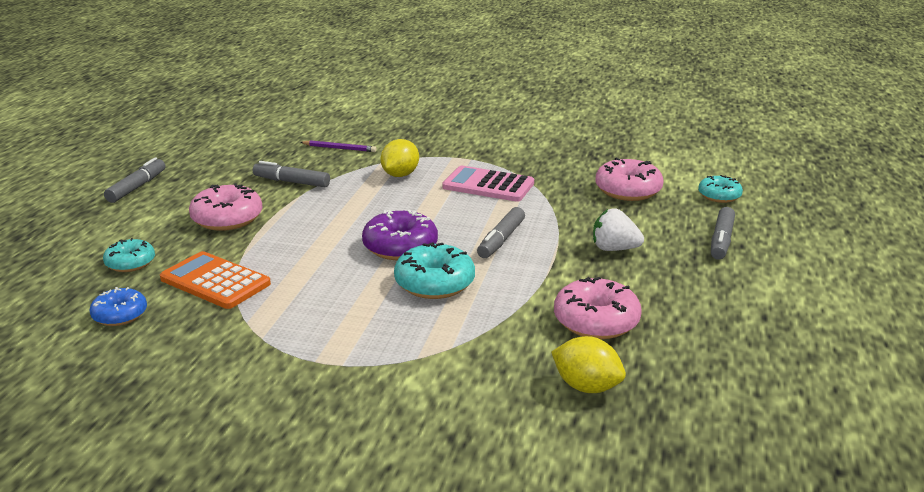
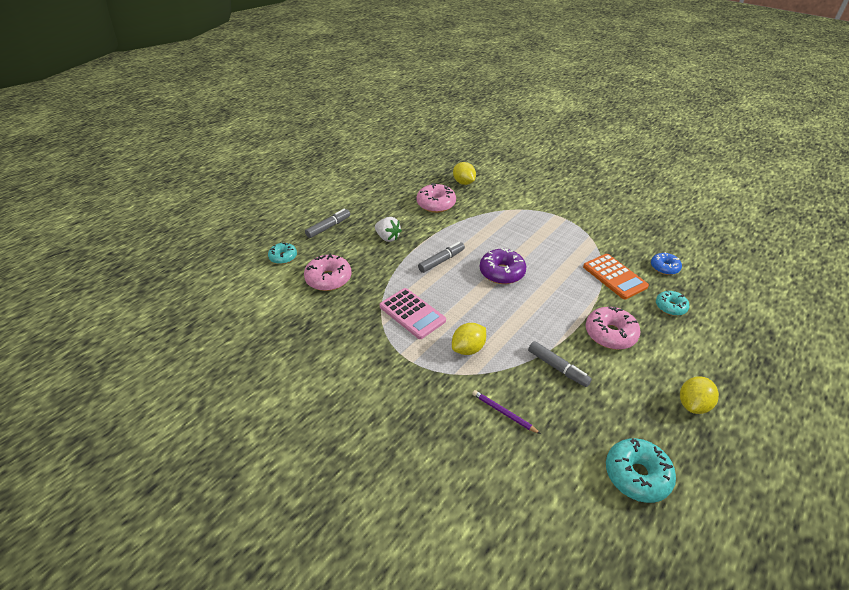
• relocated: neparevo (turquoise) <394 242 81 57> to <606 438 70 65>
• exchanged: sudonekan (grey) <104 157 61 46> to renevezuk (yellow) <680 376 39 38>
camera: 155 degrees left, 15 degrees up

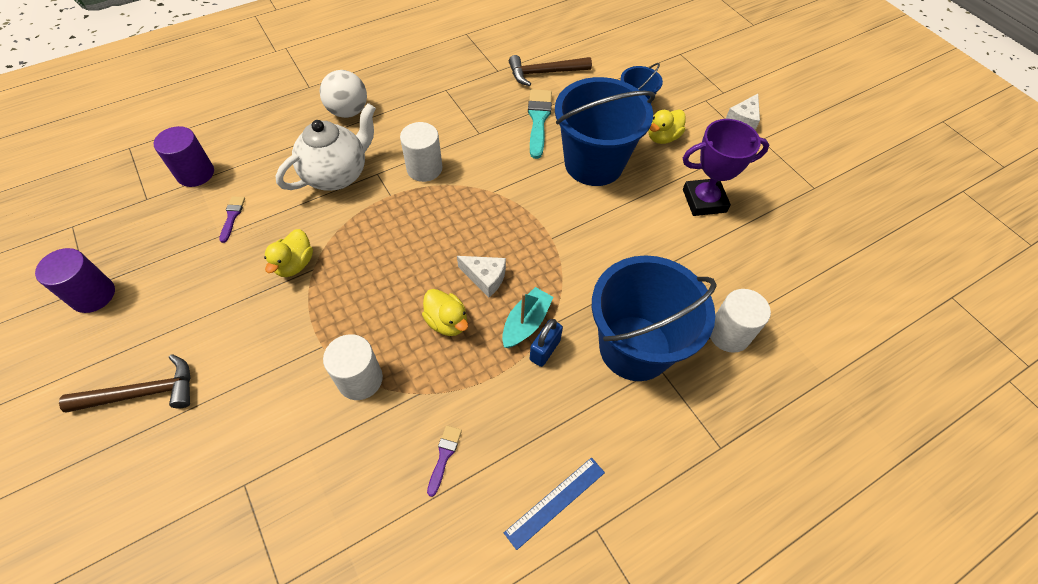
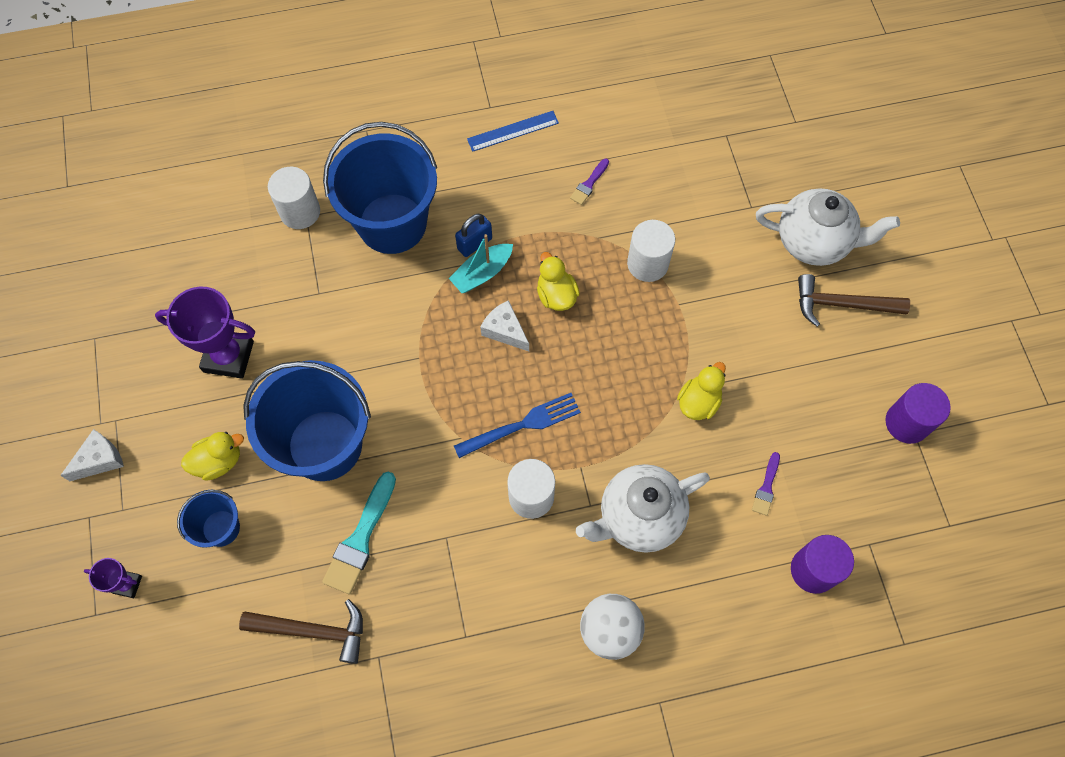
• appeared: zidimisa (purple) <84 558 58 40>
• appeared: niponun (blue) <454 393 127 65>
• appeared: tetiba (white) <756 188 144 78>
camera: 160 degrees left, 10 degrees up

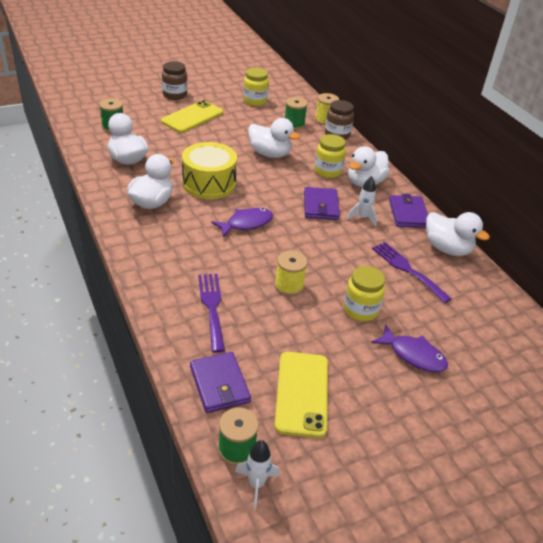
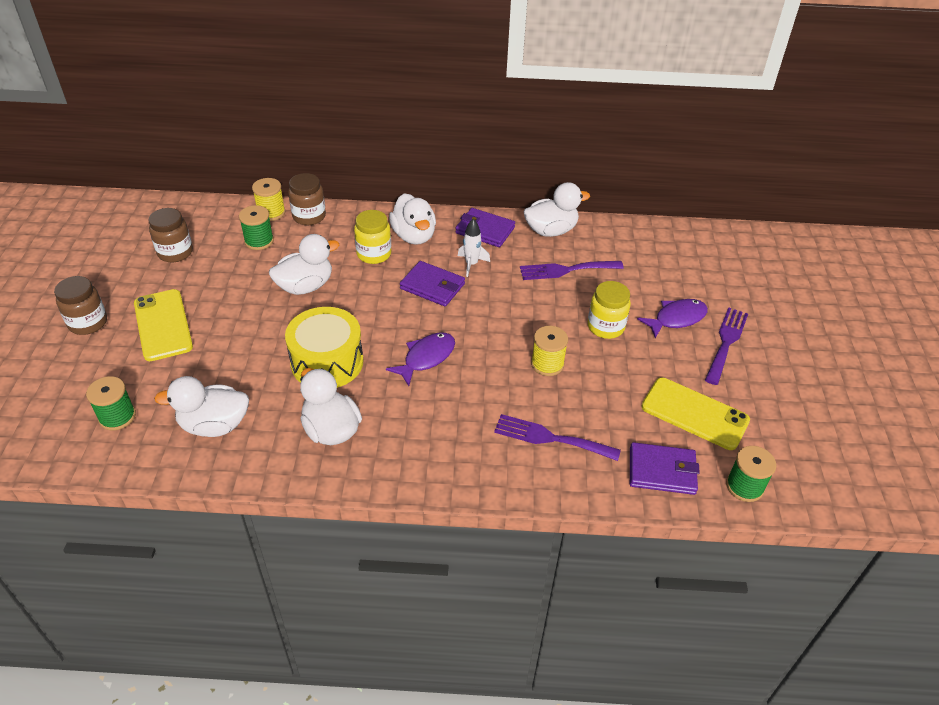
• missing: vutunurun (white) <235 440 45 68>
• appeared: niponun (purple) <705 307 43 78>
• colour: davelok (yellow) <243 68 26 38> to davelok (brown) <149 208 44 55>
• spun: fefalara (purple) <211 208 62 30> = <386 332 69 54> 45 degrees clockwise
camera: 60 degrees left, 5 degrees up

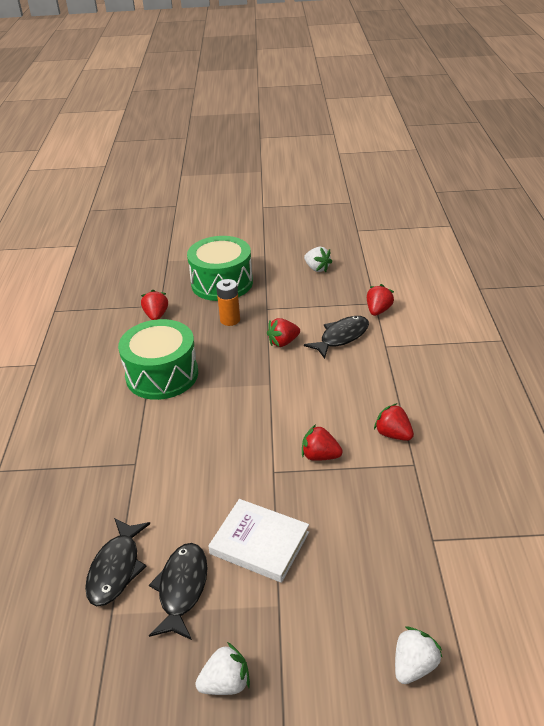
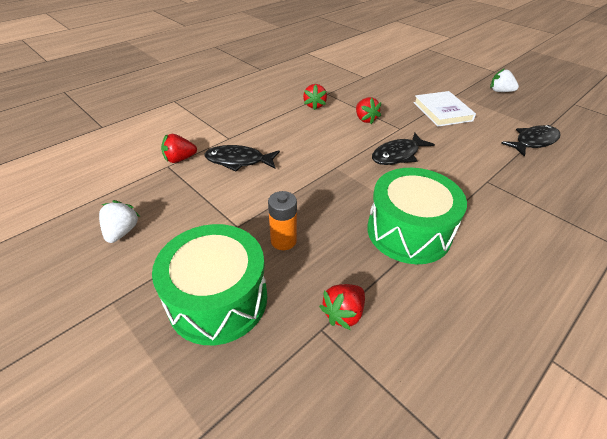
• missing: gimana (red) <267 318 33 29>
• missing: gimana (white) <395 627 48 57>
• relocated: fefalara (black) <149 543 59 97> to <372 132 63 33>
camera: 135 degrees left, 5 degrees up

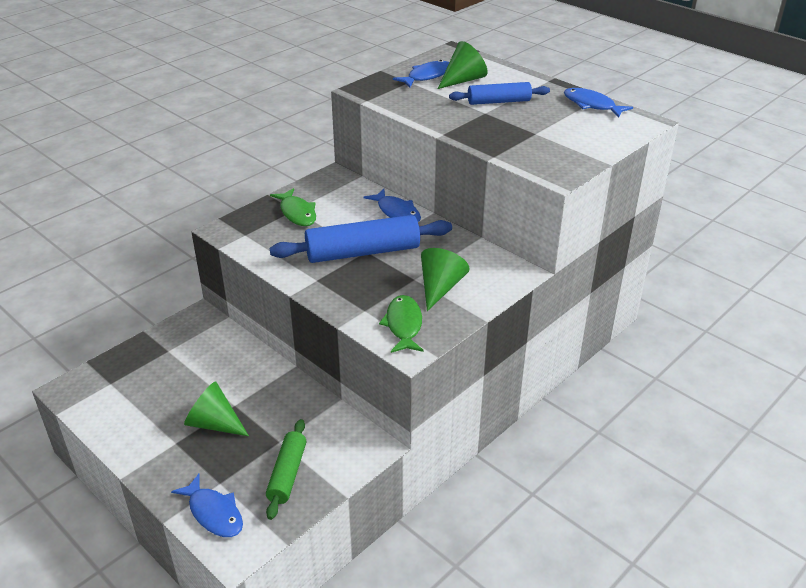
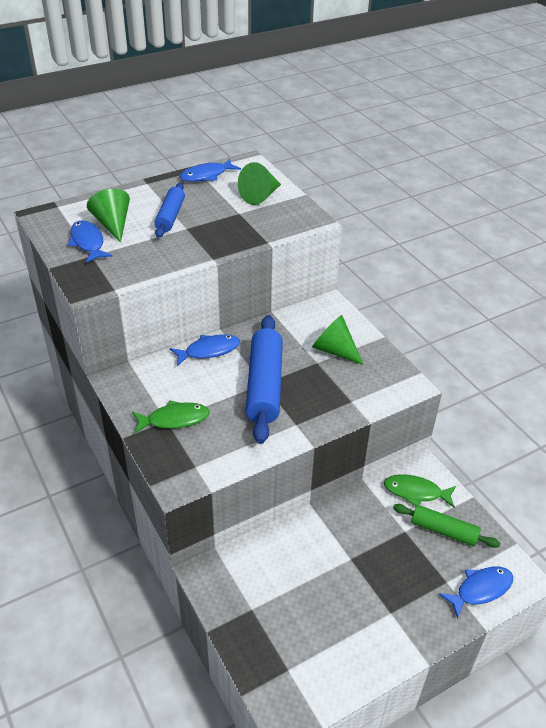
• relocated: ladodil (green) <184 381 65 55> to <238 162 43 43>
• relocated: fefalara (green) <379 295 45 58> to <384 475 72 33>
camera: 75 degrees left, 5 degrees up

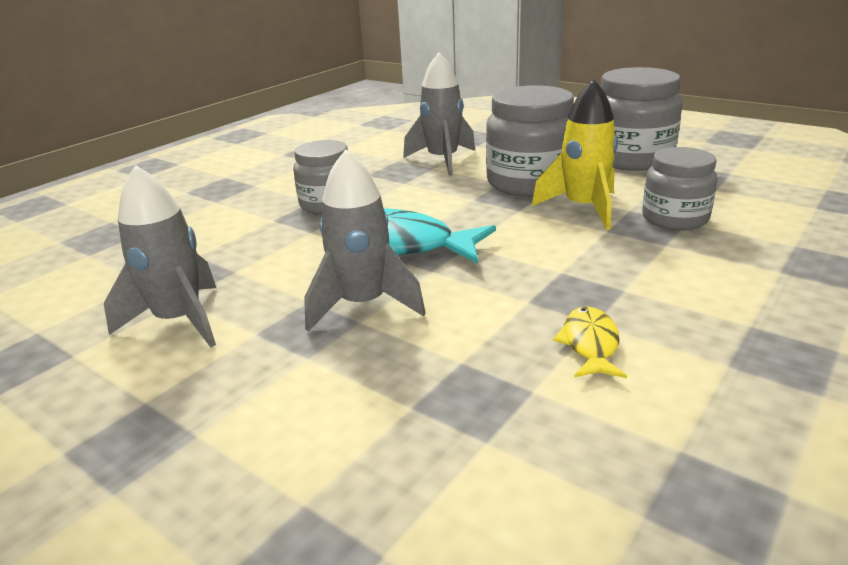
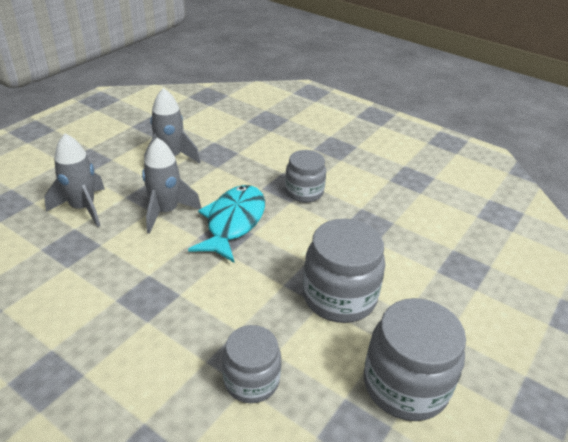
• missing: vutunurun (yellow) <532 79 86 151>
• missing: fefalara (yellow) <553 306 74 72>
• relocated: vutunurun (grey) <403 52 72 124> to <44 134 61 93>
camera: 85 degrees right, 10 degrees up

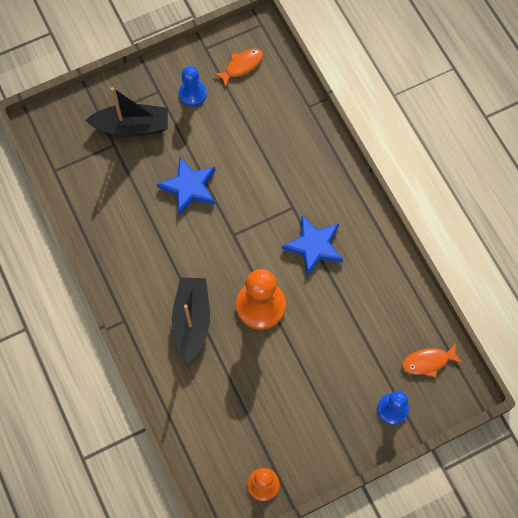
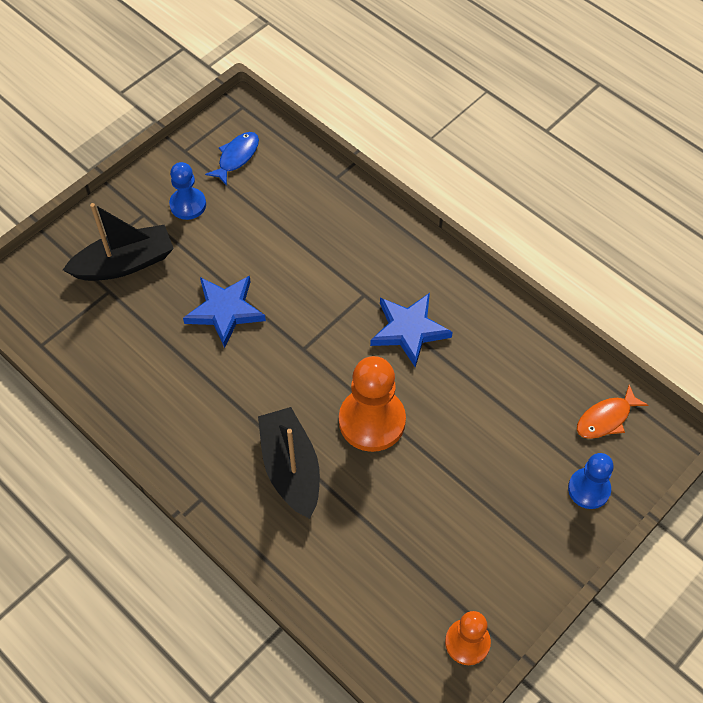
• colour: fefalara (orange) <213 49 50 39> to fefalara (blue) <205 132 54 54>
camera: 20 degrees left, 10 degrees down

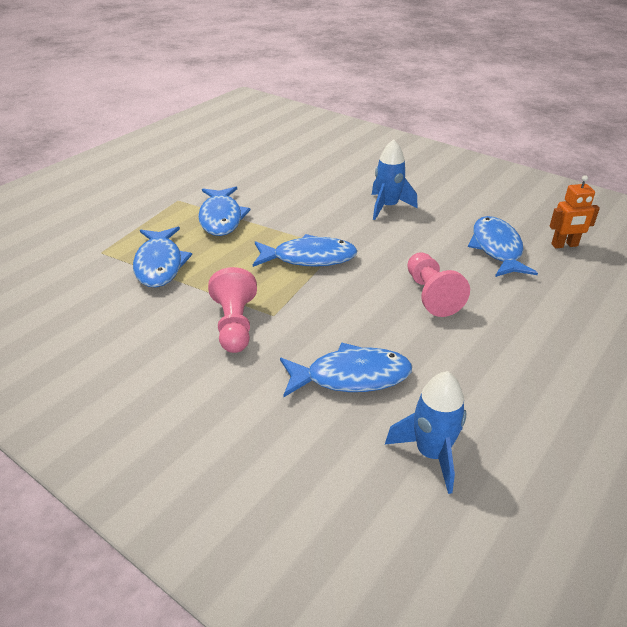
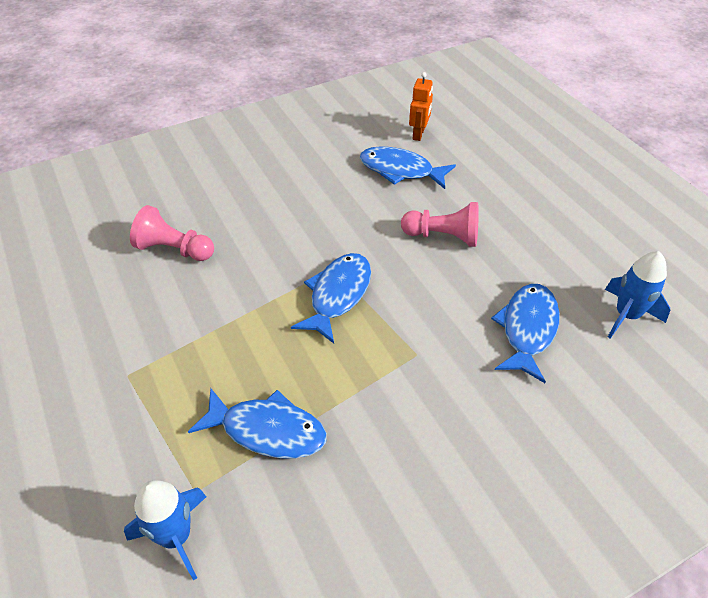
• missing: fefalara (blue) <198 187 53 49>
• relocated: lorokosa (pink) <208 267 49 86> to <130 205 84 56>
• relocated: vutunurun (blue) <372 139 46 81> to <124 480 82 100>
camera: 65 degrees left, 10 degrees up

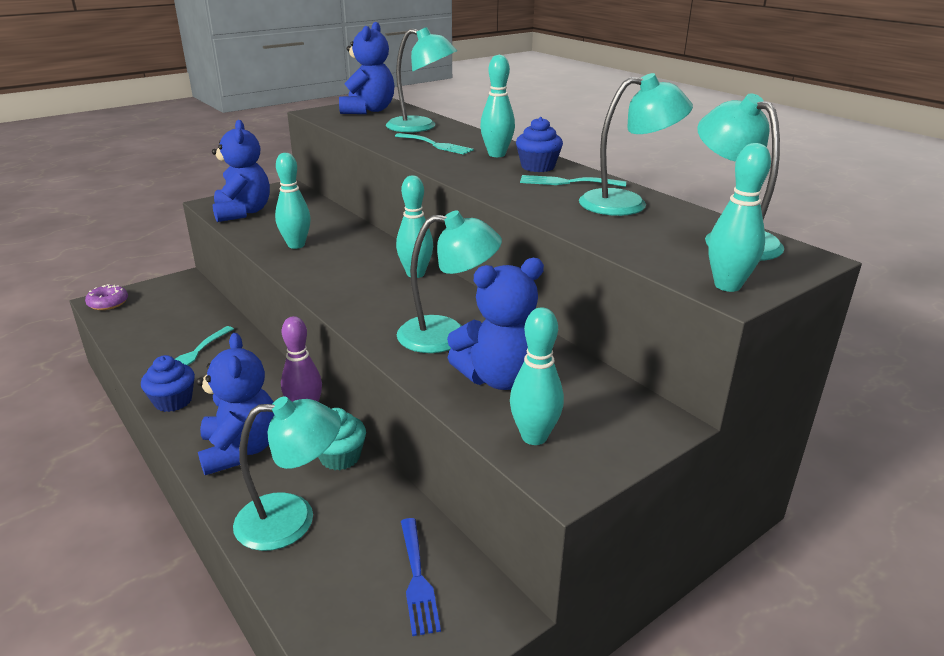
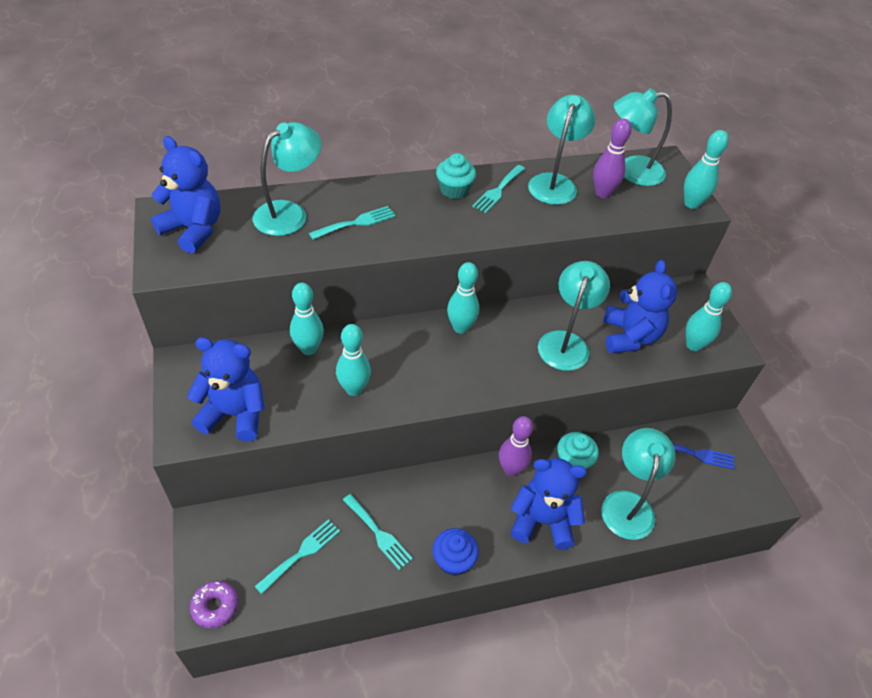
• appeared: niponun (turquoise) <255 519 85 75>
• appeared: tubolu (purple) <593 118 39 80>
• relocated: tubolu (turquoise) <480 55 35 102> to <290 283 34 72>
• colour: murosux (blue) <516 117 47 55> to murosux (turquoise) <436 153 40 46>
camera: 70 degrees left, 20 degrees up

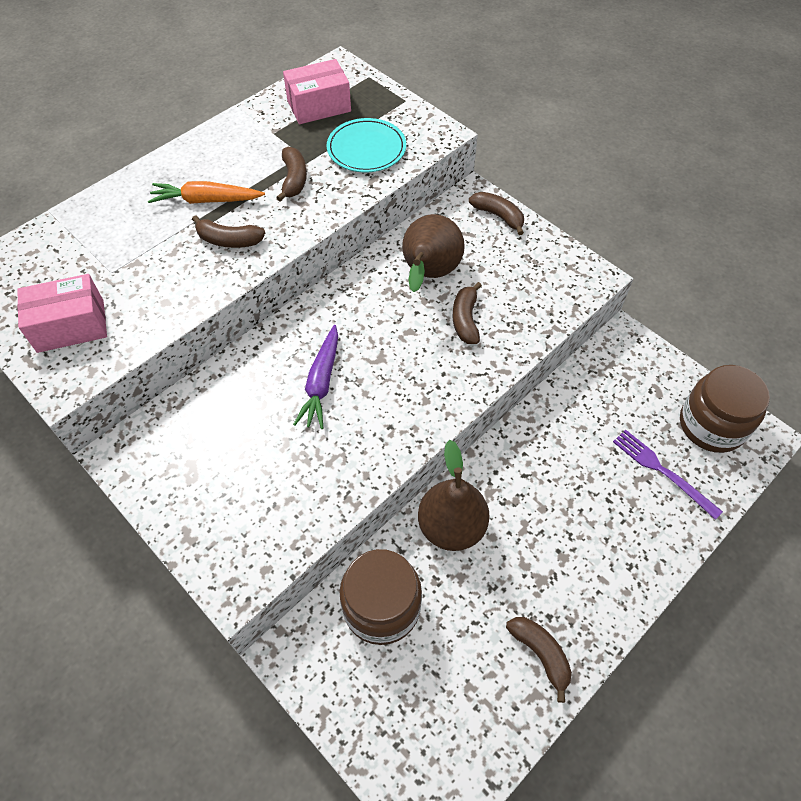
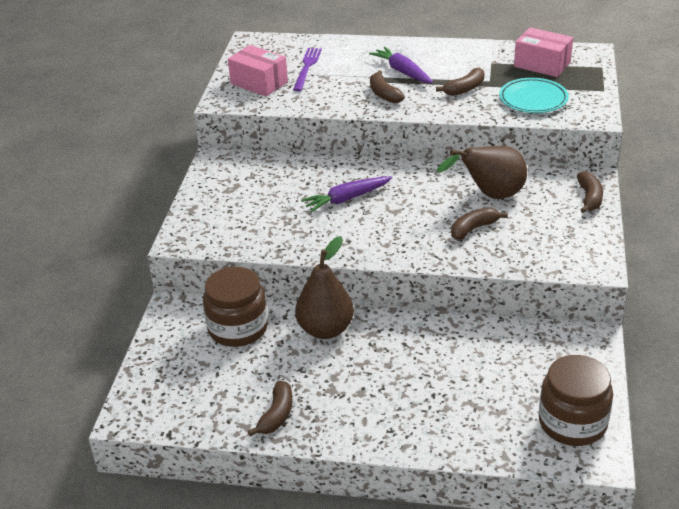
• relocated: niponun (purple) <613 429 110 91> to <293 48 29 43>
• colour: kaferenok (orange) <148 181 117 23> to kaferenok (purple) <369 47 64 37>
camera: 55 degrees right, 20 degrees down

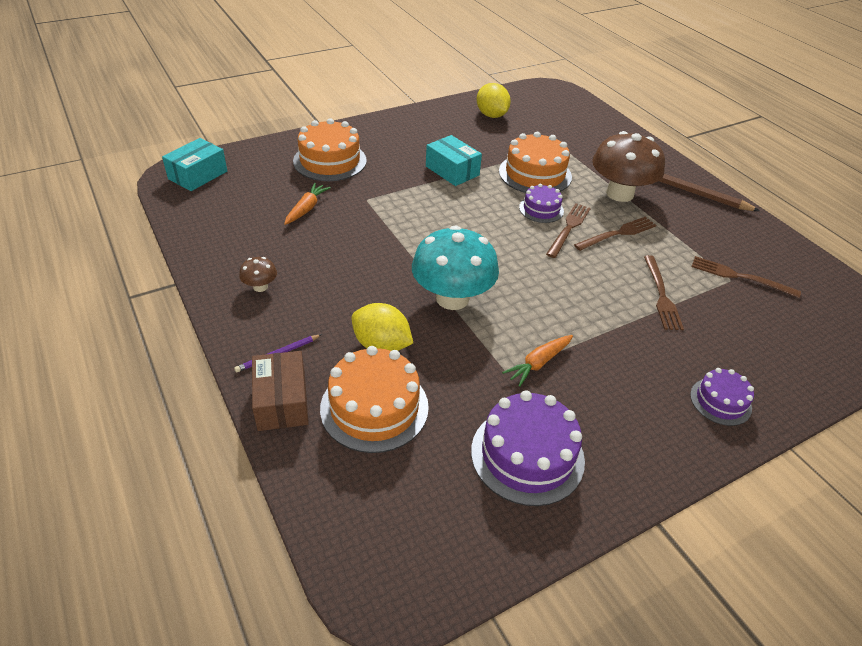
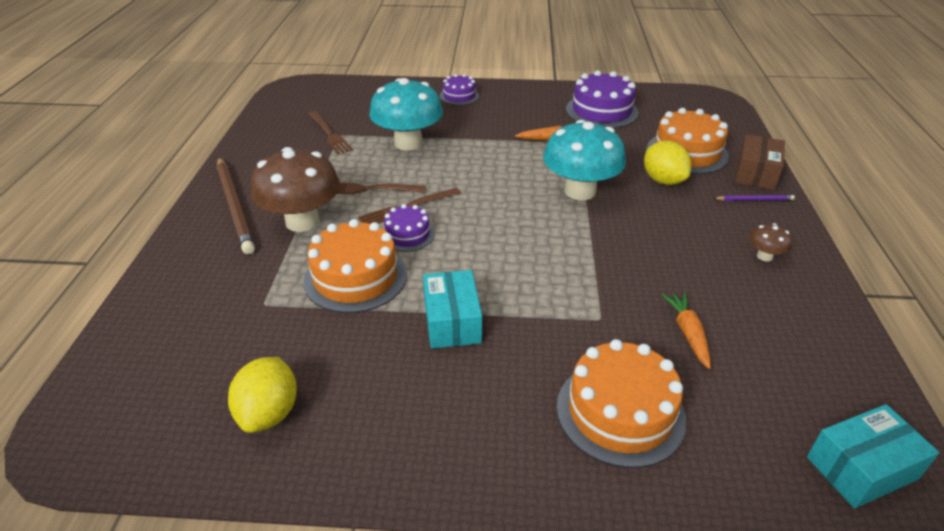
• exchanged: niponun (brown) <644 255 40 75> to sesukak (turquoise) <369 78 74 73>
• spun: kaferenok (orange) <284 183 47 42> = <661 292 50 77> 120 degrees clockwise
camera: 145 degrees left, 5 degrees down

